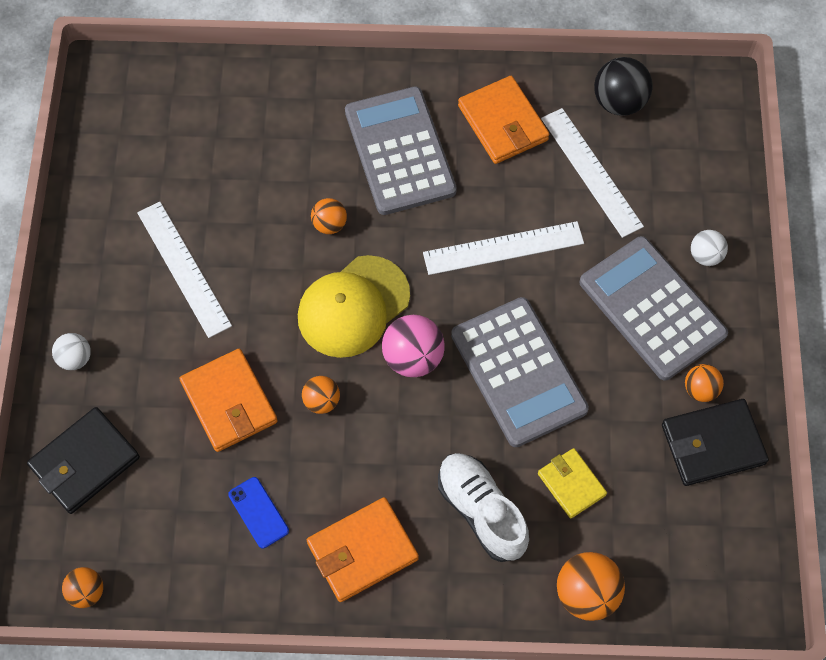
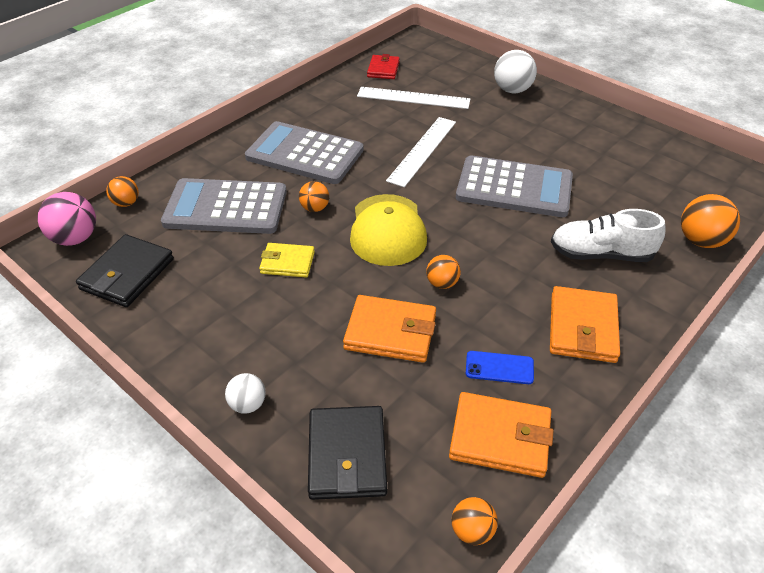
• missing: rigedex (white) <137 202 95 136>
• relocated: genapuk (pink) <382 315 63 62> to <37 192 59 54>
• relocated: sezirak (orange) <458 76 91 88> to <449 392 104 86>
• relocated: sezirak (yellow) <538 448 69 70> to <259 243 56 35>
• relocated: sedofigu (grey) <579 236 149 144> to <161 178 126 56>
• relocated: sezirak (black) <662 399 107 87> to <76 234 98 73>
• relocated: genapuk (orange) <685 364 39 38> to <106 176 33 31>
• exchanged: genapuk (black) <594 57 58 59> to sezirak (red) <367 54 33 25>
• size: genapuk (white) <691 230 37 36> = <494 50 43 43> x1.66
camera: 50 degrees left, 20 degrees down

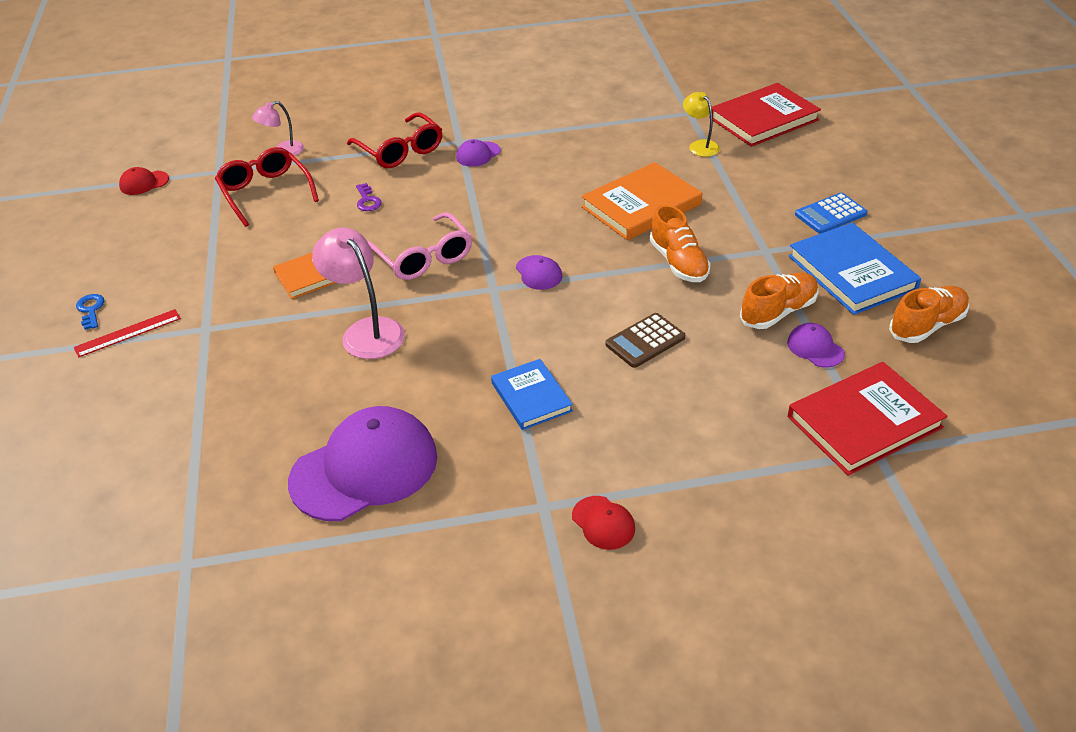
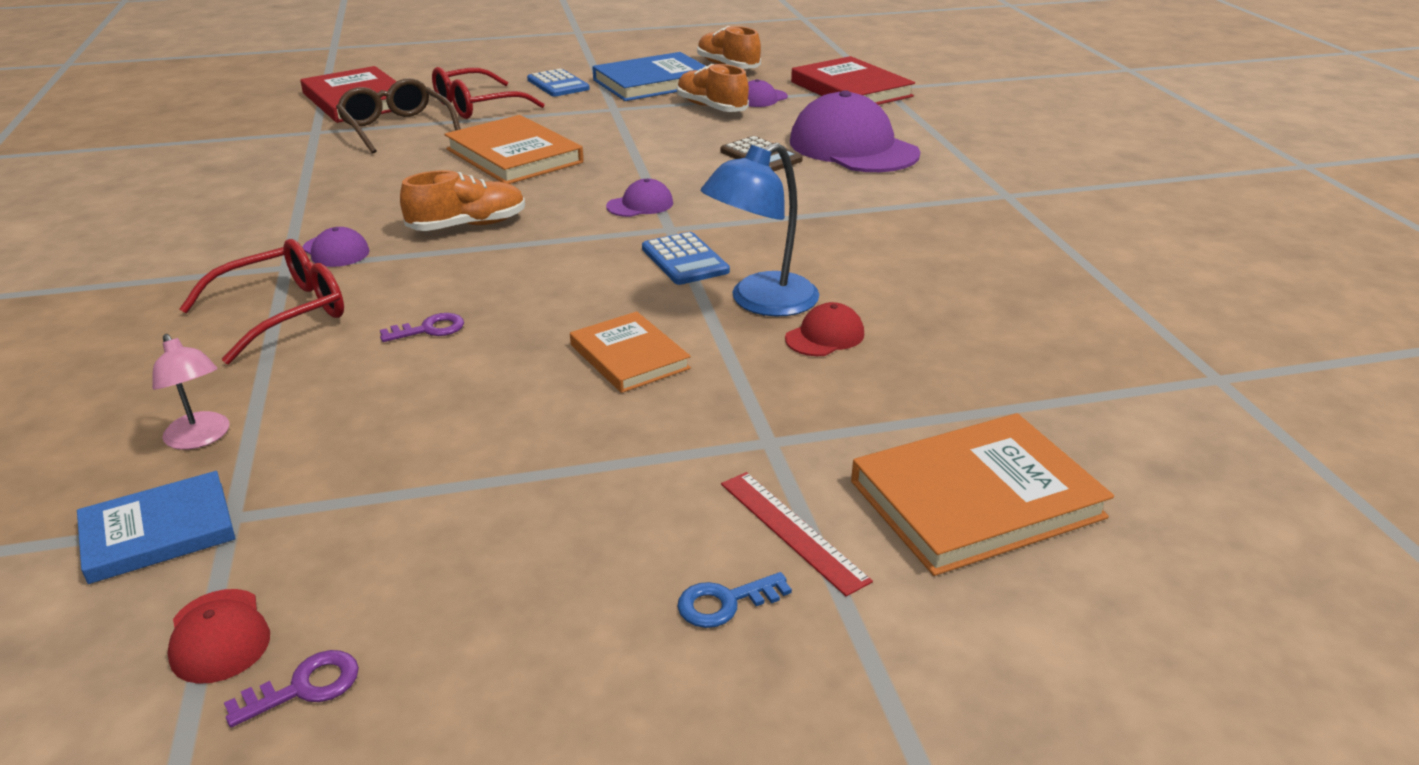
• missing: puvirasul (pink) <367 212 105 68>
• appeared: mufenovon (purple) <224 650 135 77>
• appeared: sedofigu (blue) <642 232 88 53>
• appeared: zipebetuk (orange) <851 413 263 163>
• relocated: puvirasul (red) <215 147 104 80> to <432 67 113 52>
• relocated: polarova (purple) <288 406 149 115> to <790 90 130 82>
• relocated: zipebetuk (blue) <491 359 82 71> to <77 471 158 113>
• relocated: polarova (red) <572 496 63 54> to <785 302 79 54>
• relocated: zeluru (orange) <650 205 61 77> to <400 170 125 61>
• exchanged: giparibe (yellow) <683 92 37 65> to puvirasul (brown) <336 78 125 76>
• colour: giparibe (pink) <312 227 93 132> to giparibe (blue) <701 143 118 173>
camera: 95 degrees left, 10 degrees down

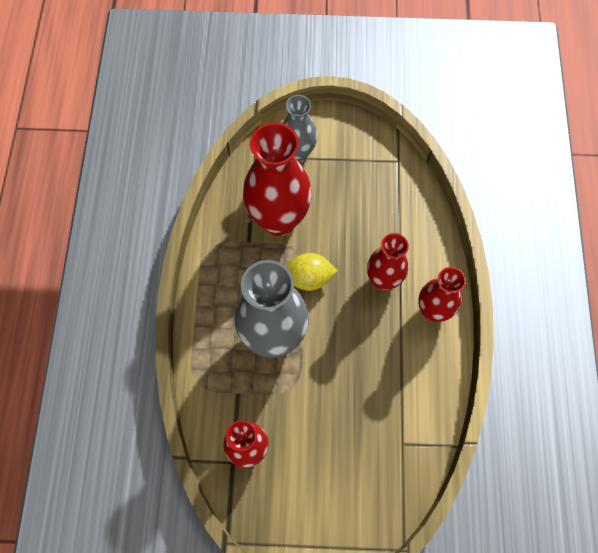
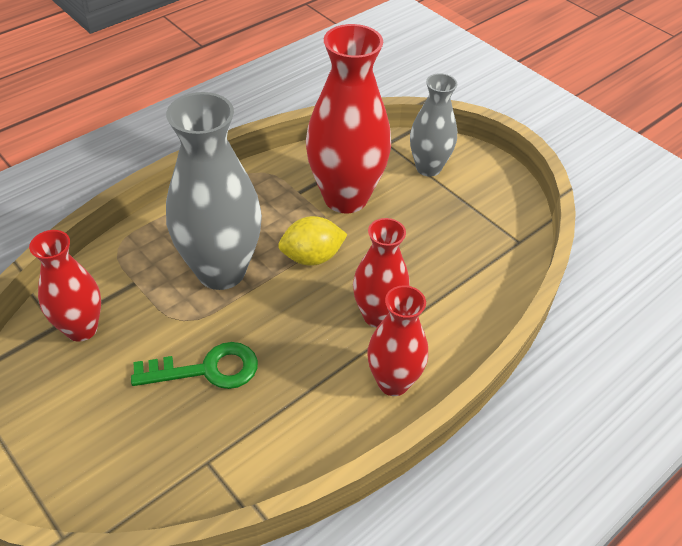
• appeared: mufenovon (green) <131 342 127 47>
• spun: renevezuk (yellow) <286 253 52 38> = <278 216 70 50> 60 degrees counterclockwise
camera: 45 degrees right, 20 degrees down

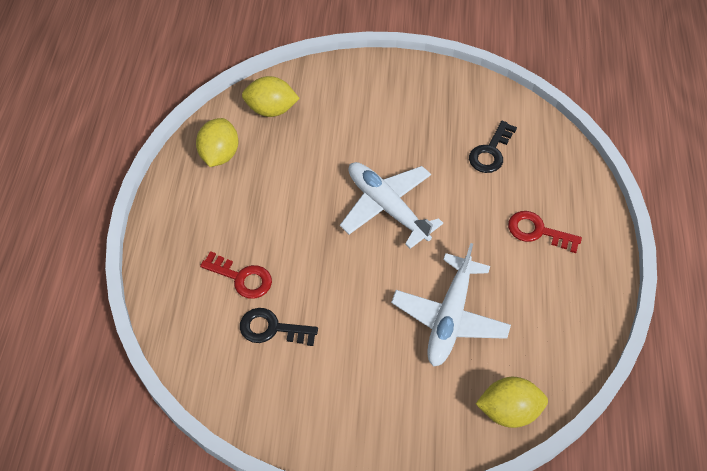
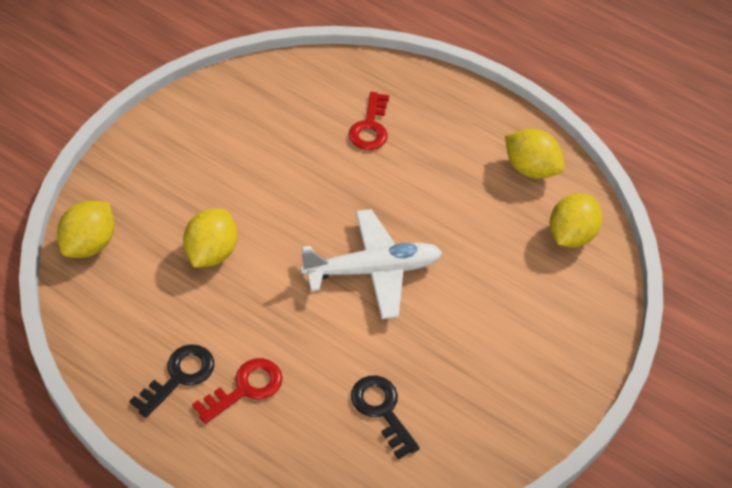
• relocated: mufenovon (black) <240 308 78 38> to <129 344 85 74>
• exchanged: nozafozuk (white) <391 243 120 124> to renevezuk (yellow) <183 209 54 58>
• spun: mufenovon (red) <200 251 72 48> = <348 92 41 58> 45 degrees counterclockwise
camera: 115 degrees right, 5 degrees down

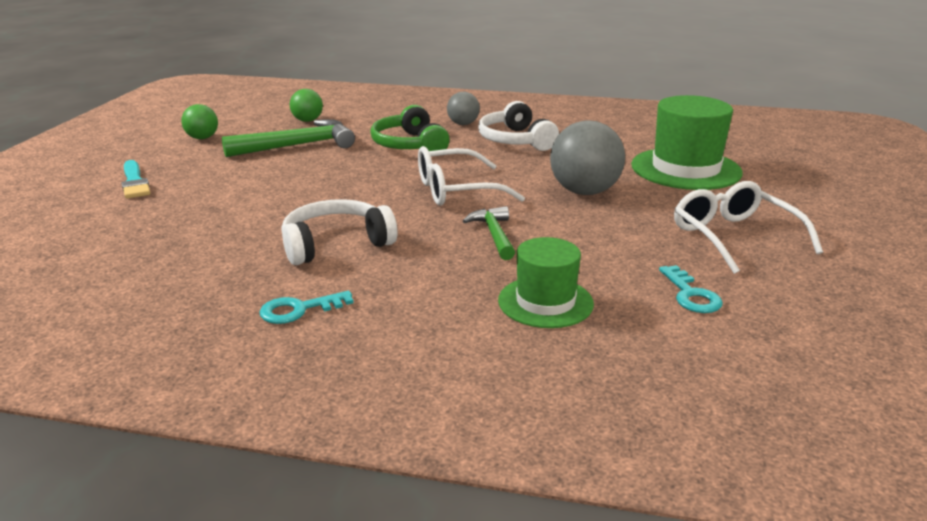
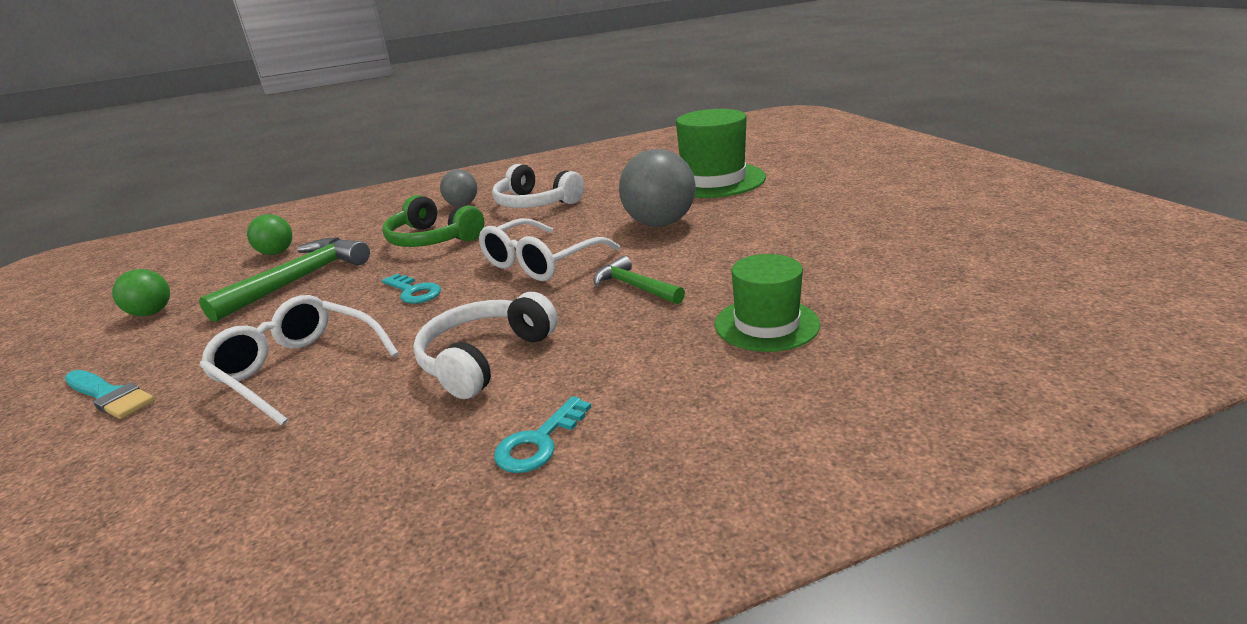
• relocated: mufenovon (turquoise) <659 265 64 48> to <382 274 59 30>
• relocated: puvirasul (white) <674 181 149 93> to <199 295 200 131>
camera: 30 degrees left, 0 degrees up

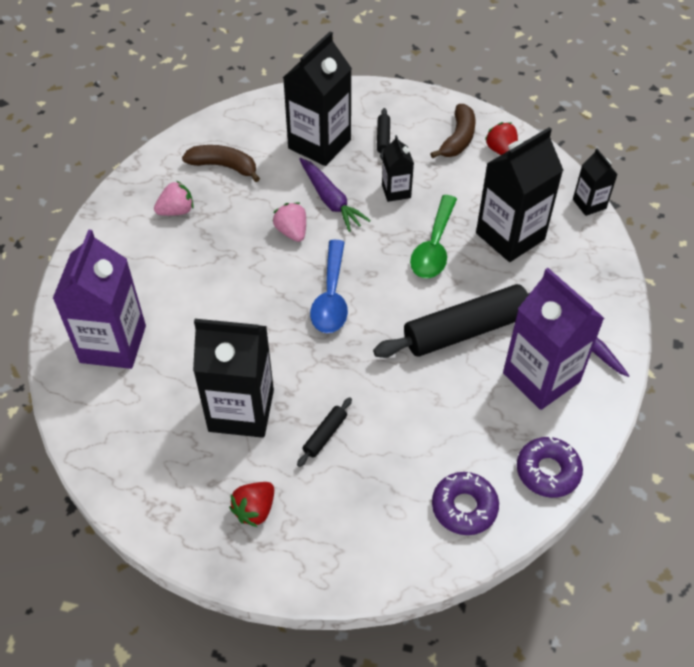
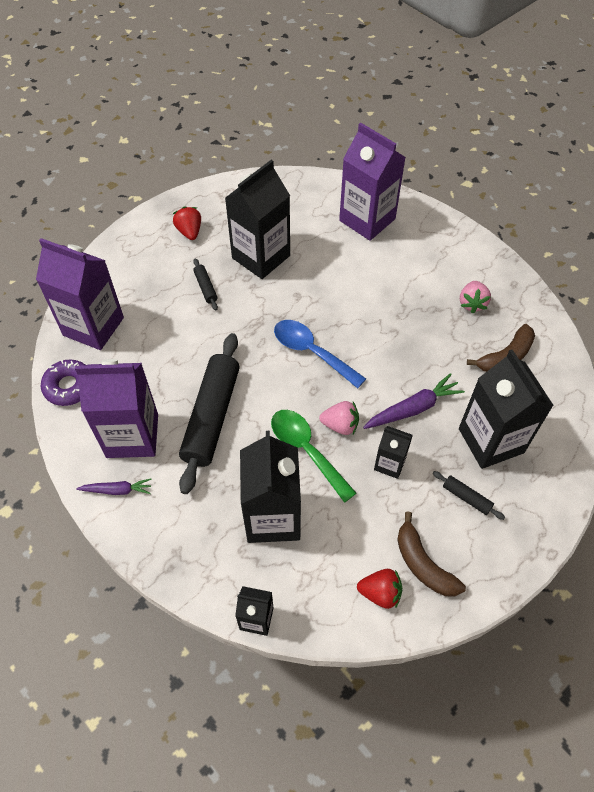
• relocated: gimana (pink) <273 203 33 39> to <319 401 40 34>
• exchanged: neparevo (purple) <432 472 67 63> to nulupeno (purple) <36 238 88 112>
• spun: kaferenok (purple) <299 158 72 74> = <363 373 102 56> 150 degrees clockwise
camera: 125 degrees right, 5 degrees up

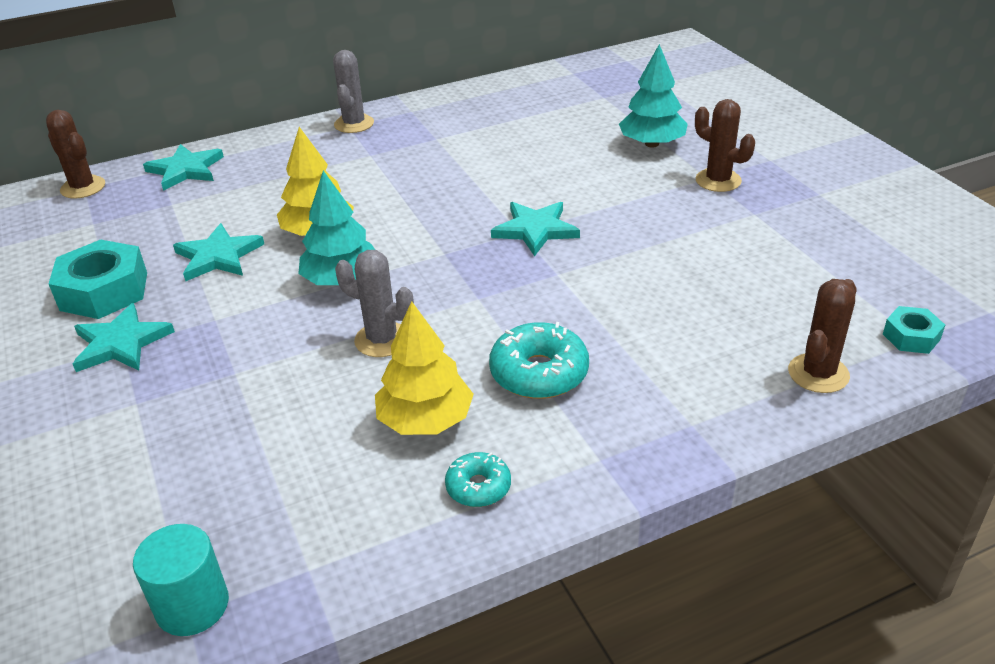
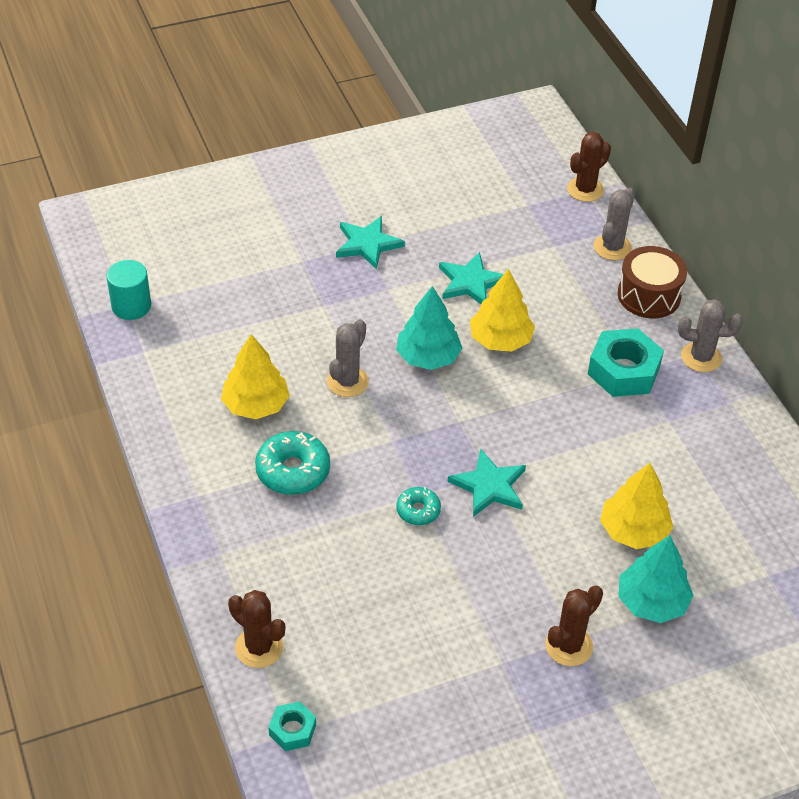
• appeared: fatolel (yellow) <600 463 73 86>
• appeared: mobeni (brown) <618 246 69 72>
• relocated: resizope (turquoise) <49 239 98 80> to <588 328 76 69>
• relocated: neparevo (turquoise) <445 452 66 55> to <396 487 45 38>
• exchanged: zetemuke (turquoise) <143 144 81 47> to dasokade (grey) <594 188 41 73>
camera: 90 degrees right, 10 degrees up

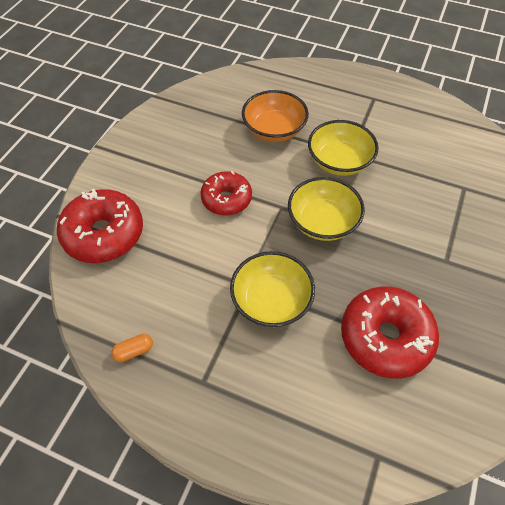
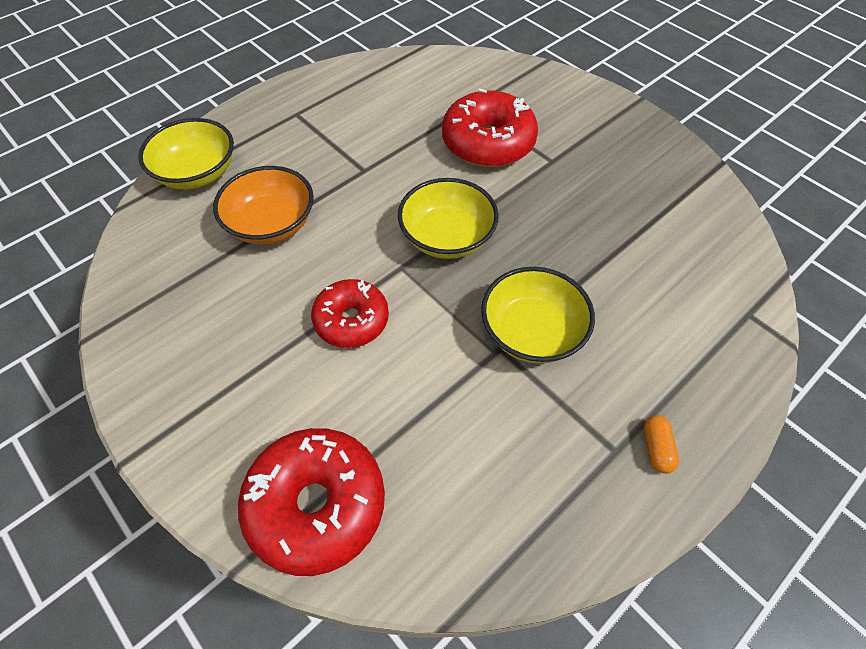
• relocated: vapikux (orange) <111 334 42 28> to <644 415 35 59>
• relocated: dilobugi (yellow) <308 120 71 56> to <138 118 96 71>
• relocated: neparevo (red) <341 286 98 93> to <442 88 96 79>
camera: 65 degrees left, 0 degrees up

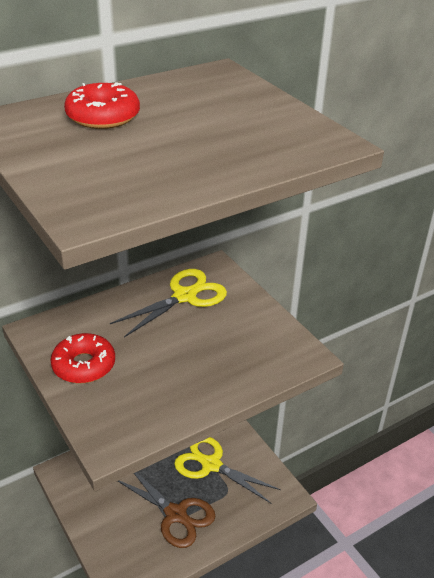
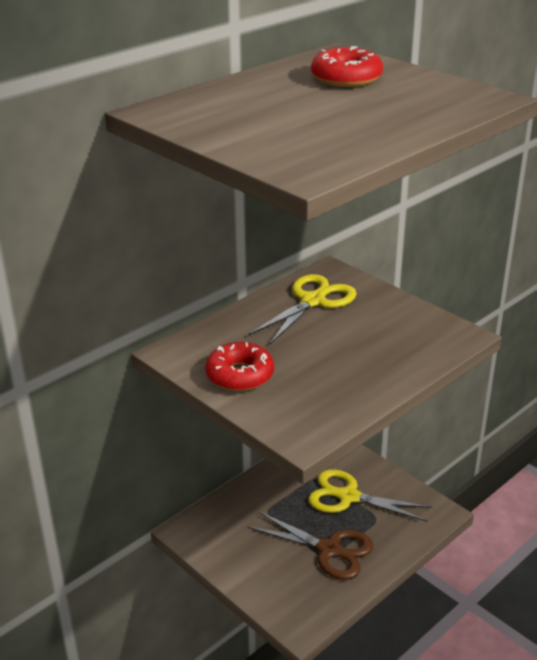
• relocated: neparevo (red) <64 82 76 47> to <311 46 72 41>
camera: 10 degrees left, 5 degrees down

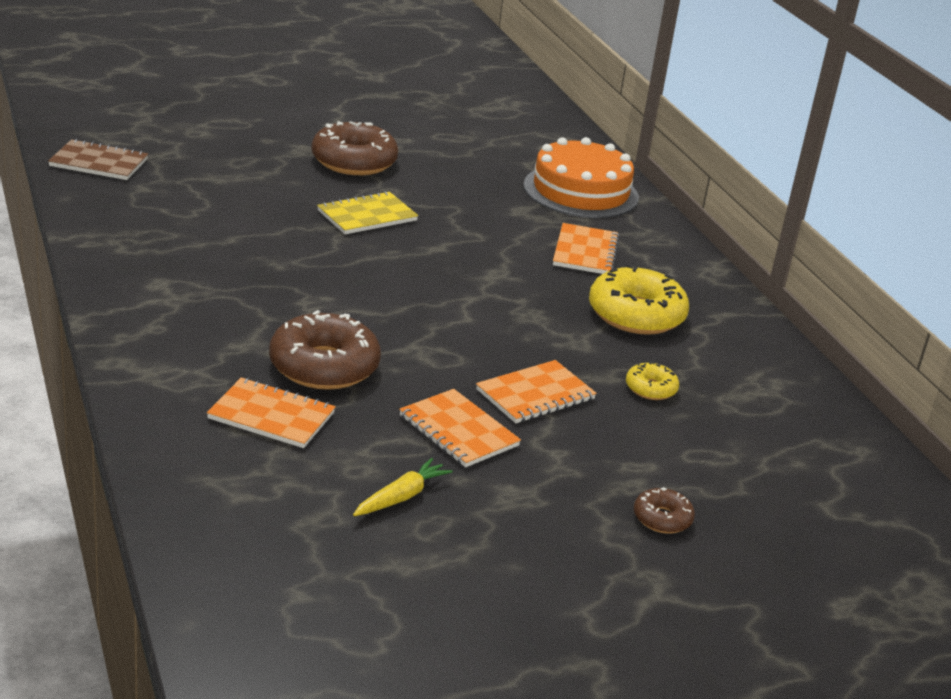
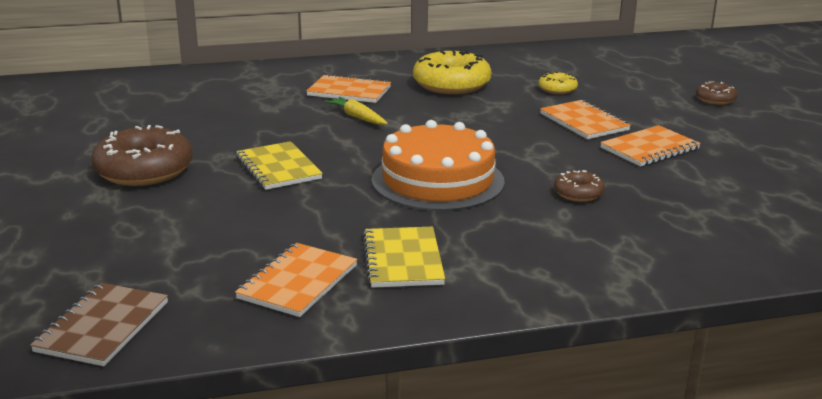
• appeared: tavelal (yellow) <363 227 82 61>
• relocated: tavelal (orange) <207 378 129 70> to <235 243 123 74>
• relocated: kaferenok (yellow) <353 458 99 58> to <324 97 64 28>
• relocated: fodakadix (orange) <524 137 115 81> to <372 120 133 91>
• size: neparevo (brown) <269 310 112 80> = <554 170 51 32> x0.49
camera: 80 degrees left, 5 degrees down

